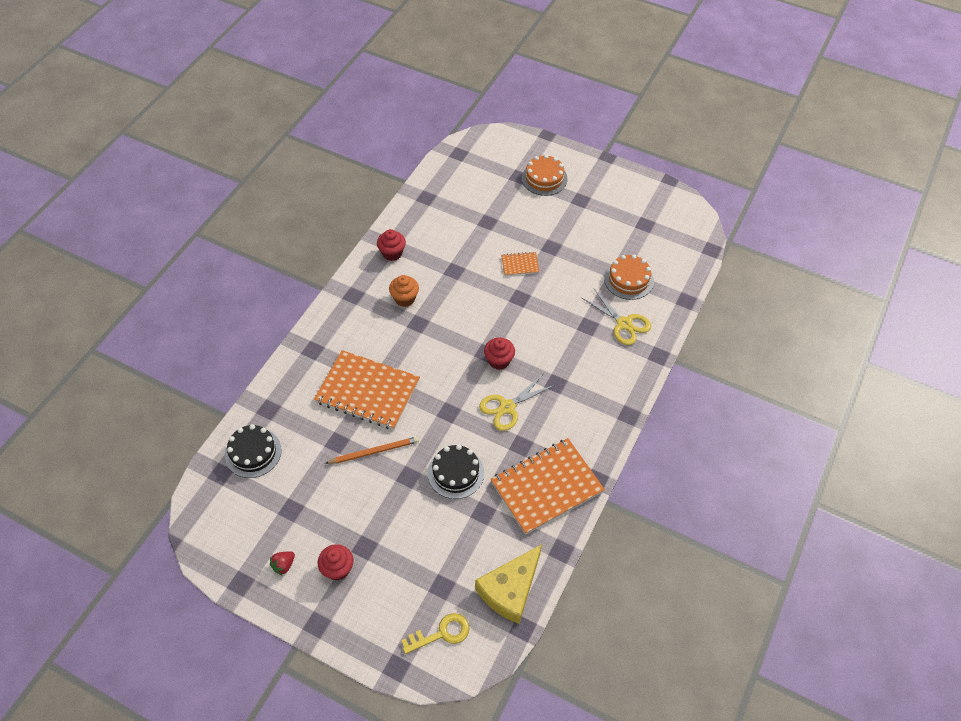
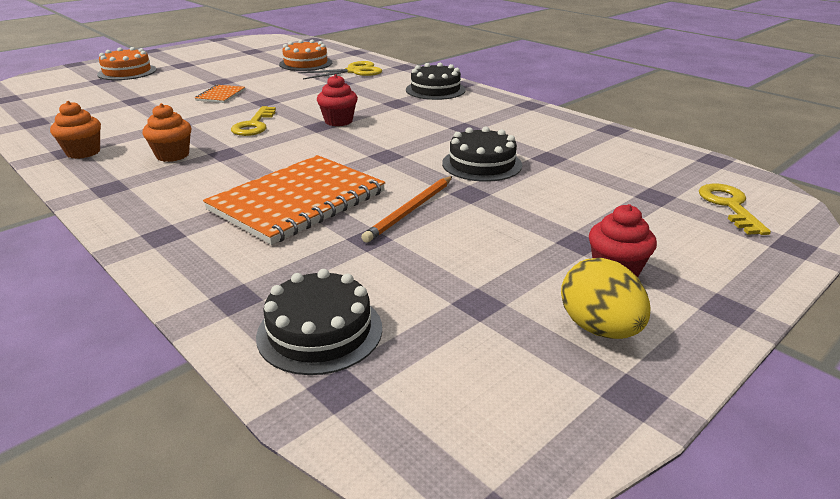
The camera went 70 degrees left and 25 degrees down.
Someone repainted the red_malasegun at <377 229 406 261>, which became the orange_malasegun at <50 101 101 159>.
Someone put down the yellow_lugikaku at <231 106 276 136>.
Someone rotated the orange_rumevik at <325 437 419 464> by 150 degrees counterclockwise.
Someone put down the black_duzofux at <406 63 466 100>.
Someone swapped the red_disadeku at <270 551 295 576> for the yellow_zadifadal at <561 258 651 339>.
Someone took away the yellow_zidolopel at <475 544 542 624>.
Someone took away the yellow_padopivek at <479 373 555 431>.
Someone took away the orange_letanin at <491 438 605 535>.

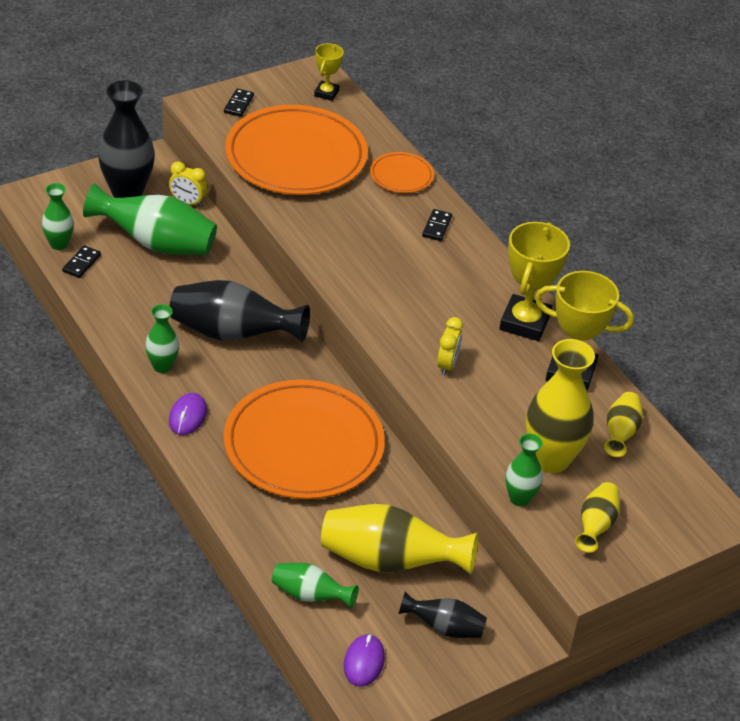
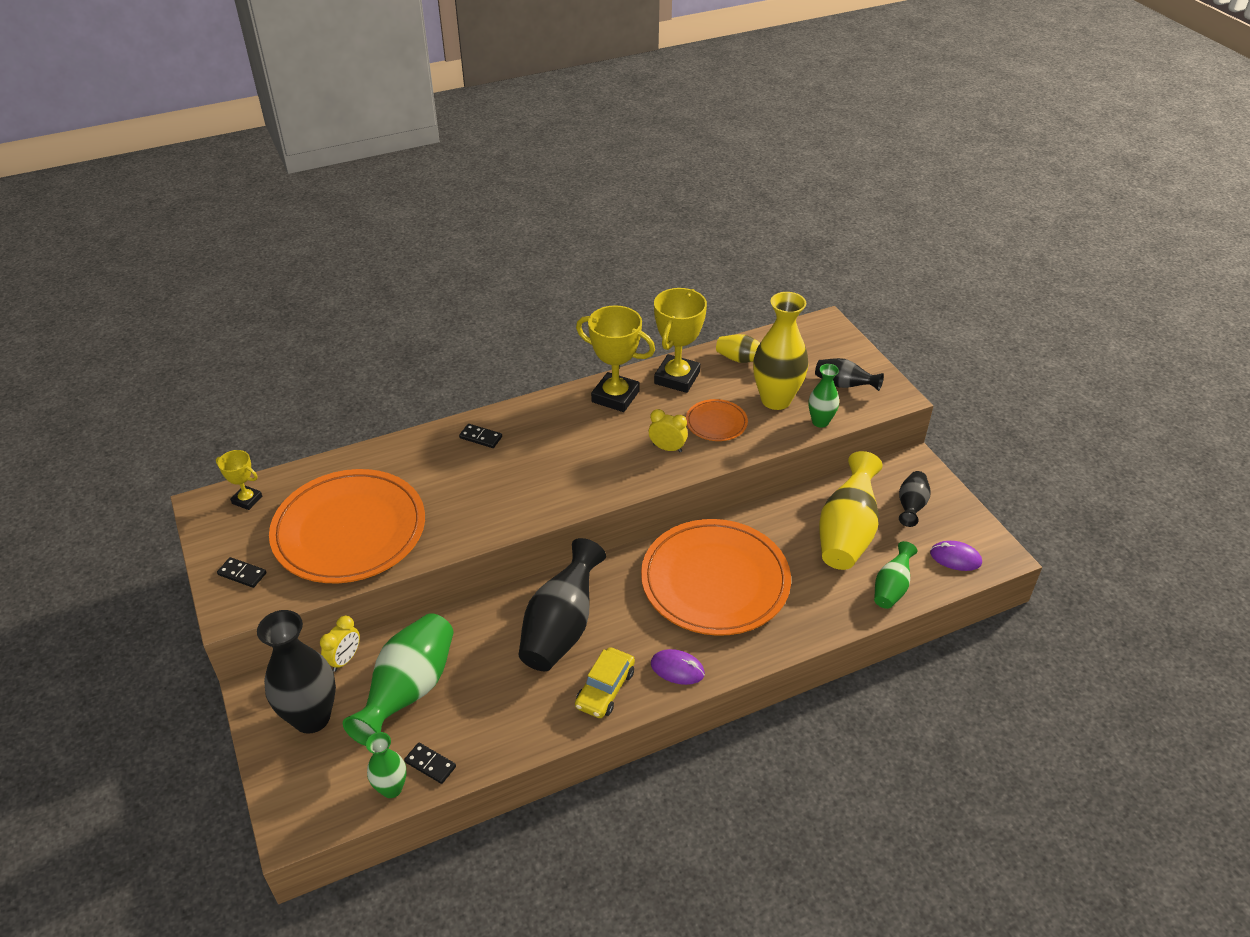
The camera went 80 degrees left and 0 degrees up.
Someone swapped the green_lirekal at <145 304 179 373> for the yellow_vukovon at <575 647 635 718>.
Someone carried the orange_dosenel from <370 152 434 193> to <686 399 748 441>.
Someone repainted the yellow_lirekal at <575 482 620 553>, which became the black_lirekal at <815 358 884 391>.

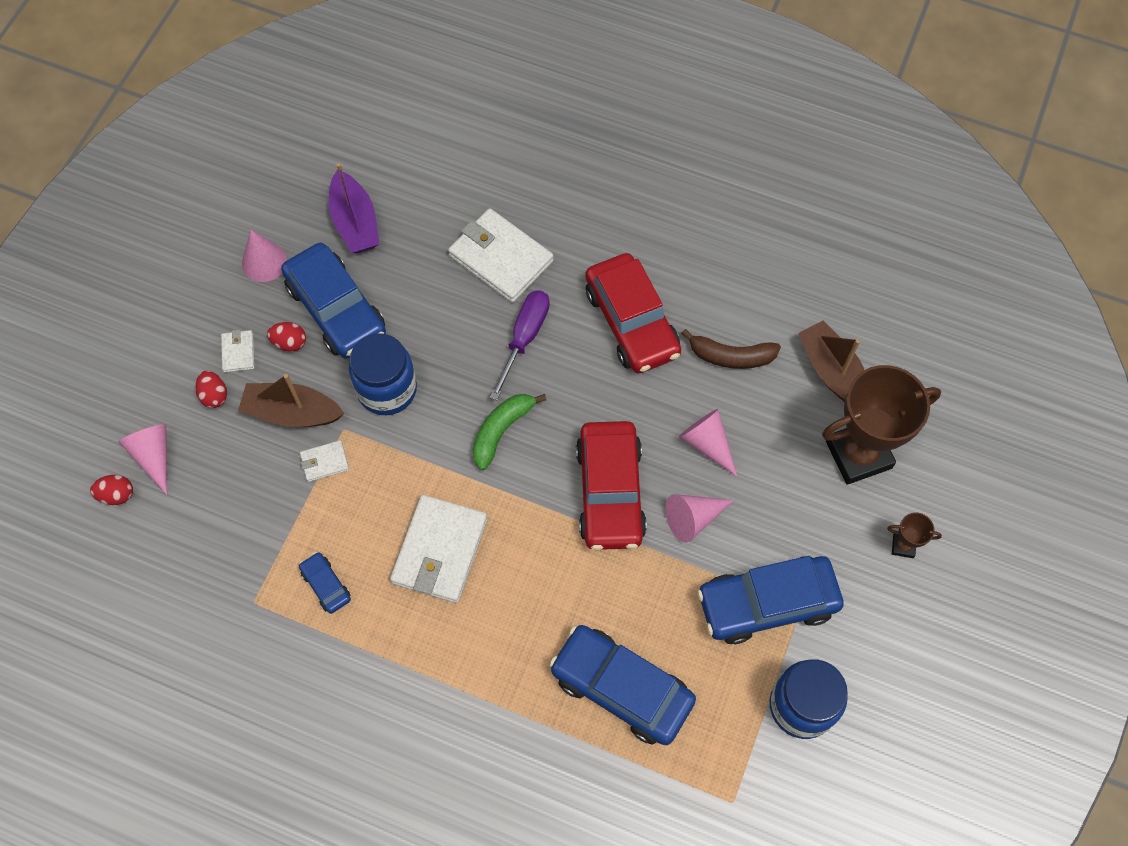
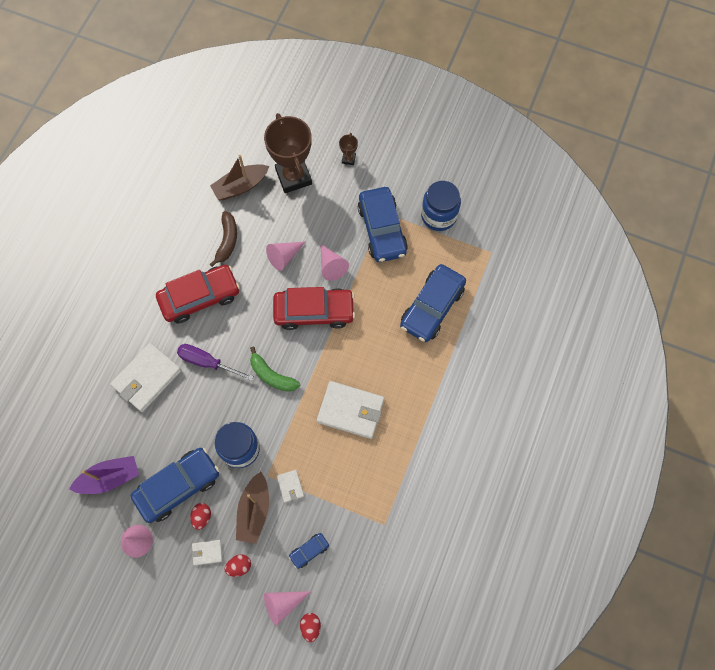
The camera went 90 degrees left and 5 degrees up.
Someone carried the blue_vukovon from <299 552 351 614> to <289 533 329 569>.

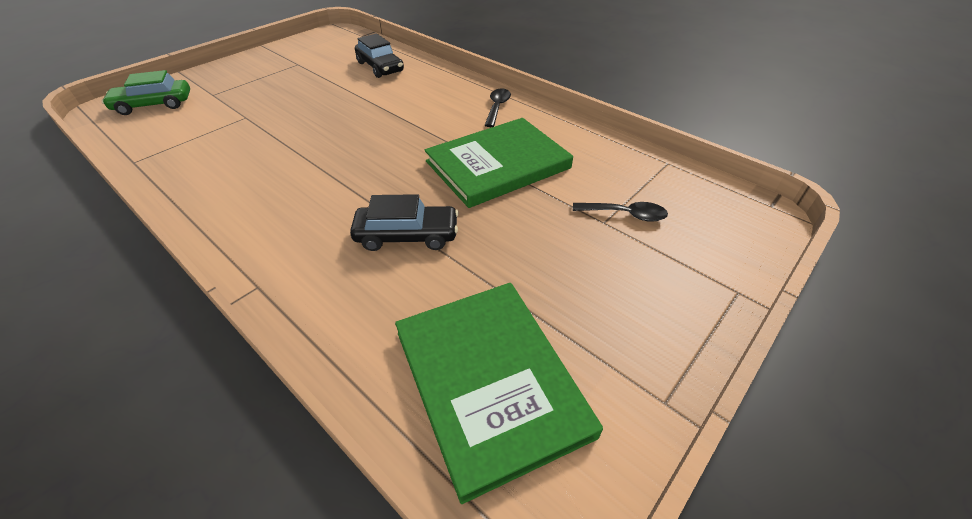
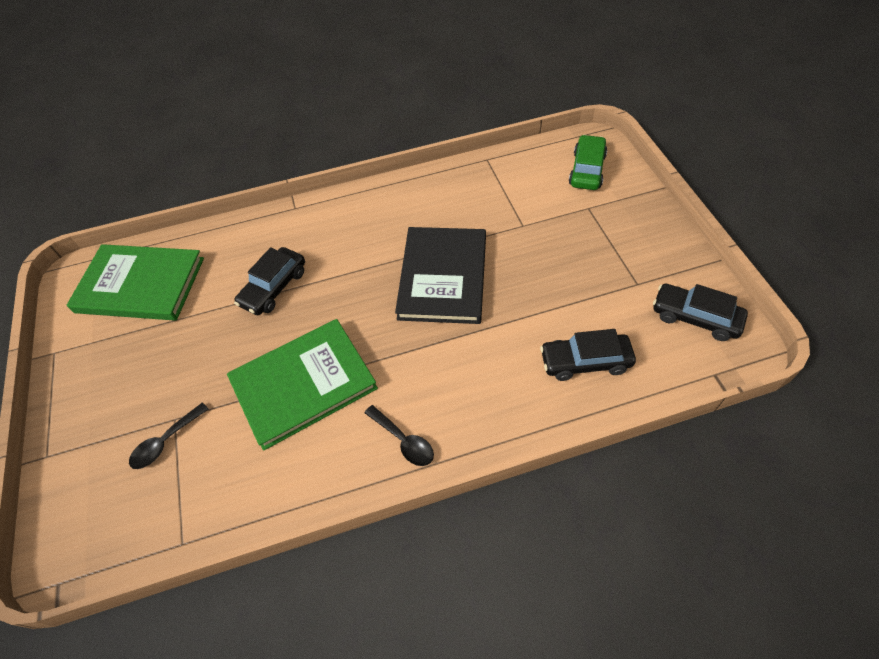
The camera went 125 degrees right and 10 degrees up.
Someone rotated the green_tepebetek at <425 118 573 208> by 60 degrees clockwise.
Someone put down the black_tepebetek at <395 227 486 324>.
Someone put down the black_vukovon at <653 284 748 341>.

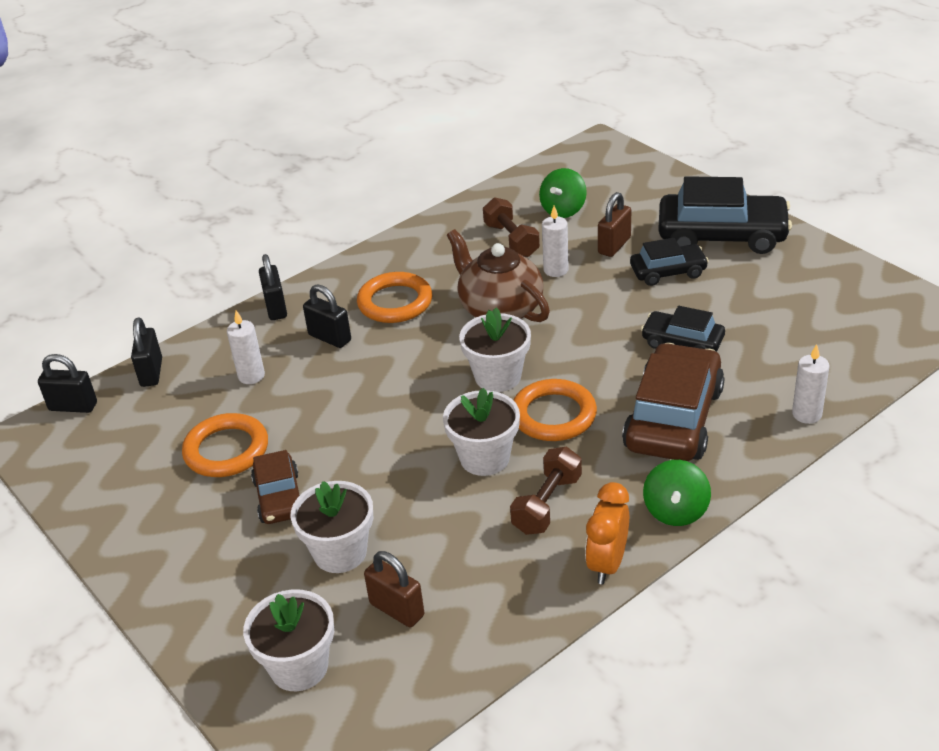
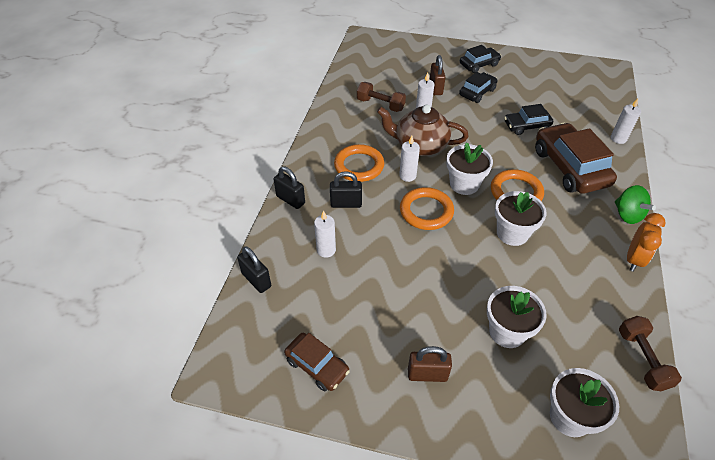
The camera went 40 degrees left and 10 degrees up.
Someone carried the brown_vukovon from <251 450 300 524> to <284 333 350 391>.
Someone put down the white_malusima at <399 136 420 182>.
Someone carried the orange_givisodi from <182 413 268 477> to <400 187 454 230>.
Someone carried the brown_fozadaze from <364 551 424 627> to <408 346 452 382>.
Someone scaled the black_vukovon at <658 176 792 254> by 0.56.
Someone carried the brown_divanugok from <510 446 582 535> to <619 316 682 391>.
Someone rotated the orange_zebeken at <585 482 629 584> by 135 degrees counterclockwise.
Someone took away the black_fozadaze at <38 354 97 413>.
Someone took away the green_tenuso at <539 168 587 218>.

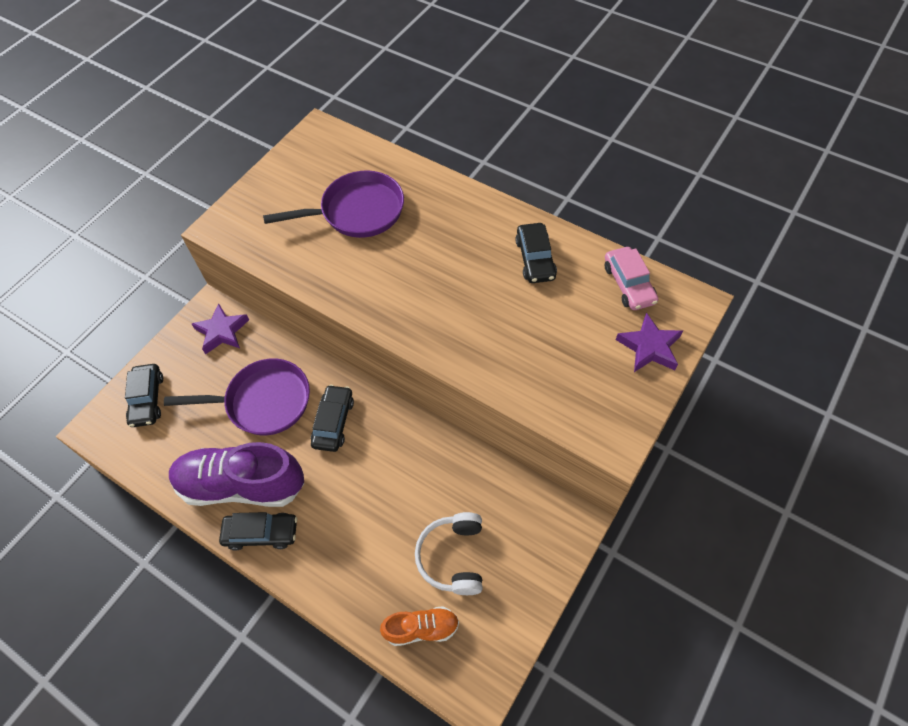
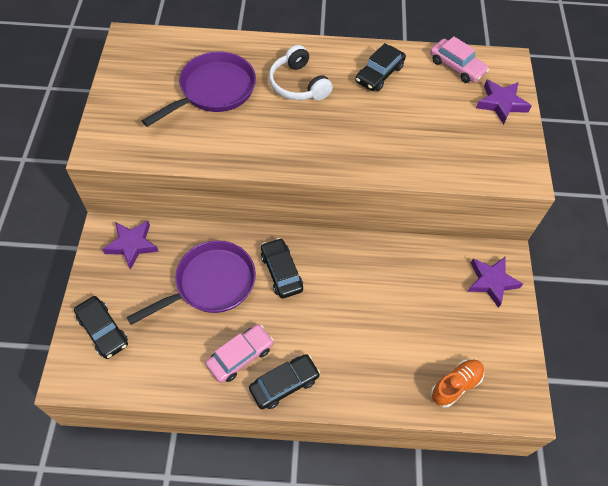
The camera went 35 degrees left and 0 degrees up.
Someone swapped the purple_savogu at <169 442 304 507> for the pink_vukovon at <206 324 274 383>.
Someone carried the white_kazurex from <415 512 483 595> to <269 45 333 101>.
Someone rotated the black_vukovon at <515 223 557 283> by 75 degrees clockwise.
Someone put down the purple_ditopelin at <467 257 523 308>.

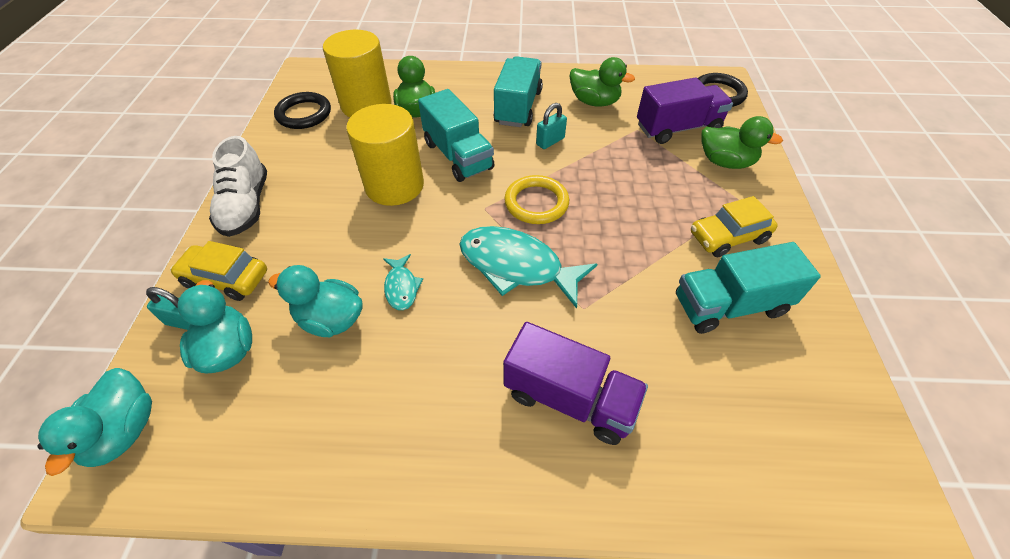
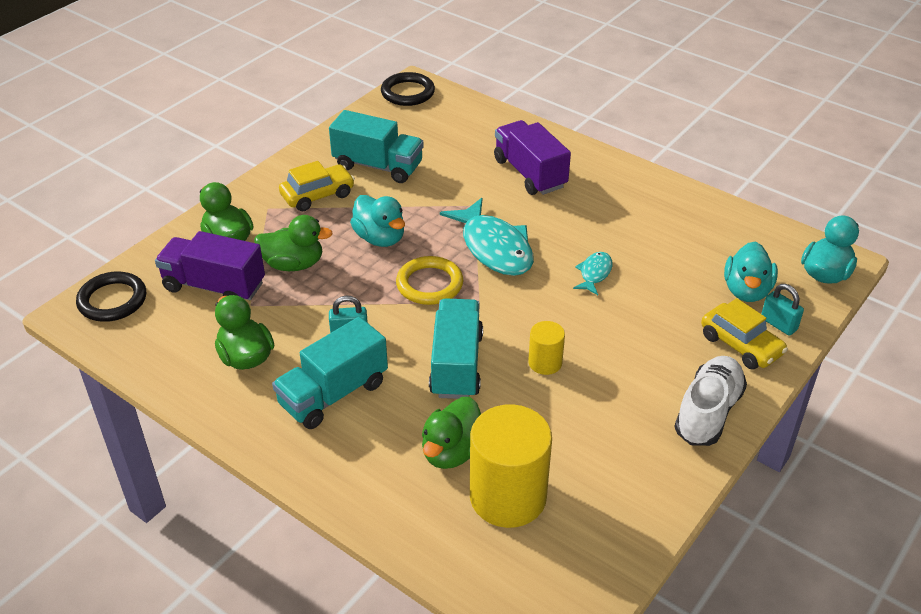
The camera went 145 degrees left and 10 degrees down.
Someone put down the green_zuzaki at <254 215 333 271>.
Someone rotated the yellow_vukovon at <691 196 778 257> by 45 degrees counterclockwise.
Someone carried the turquoise_zuzaki from <268 265 363 337> to <350 195 405 247>.
Someone carried the black_givisodi from <274 92 331 129> to <381 72 435 106>.
Someone scaled the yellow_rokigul at <346 104 424 206> by 0.50.

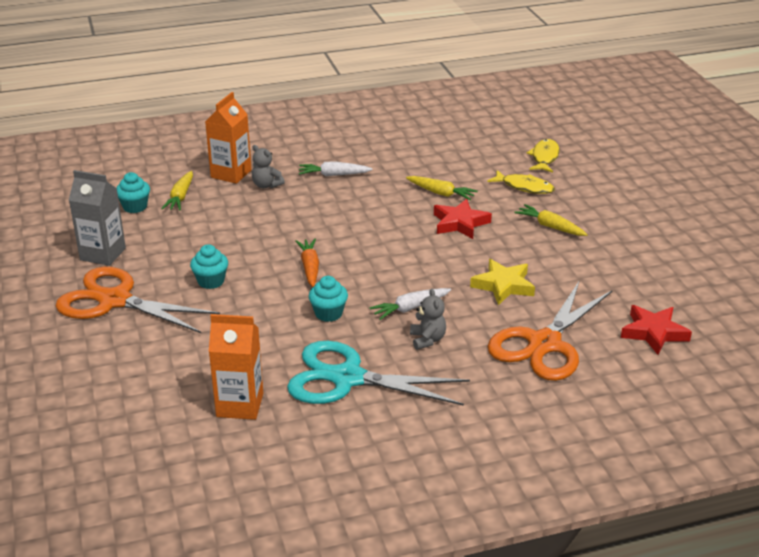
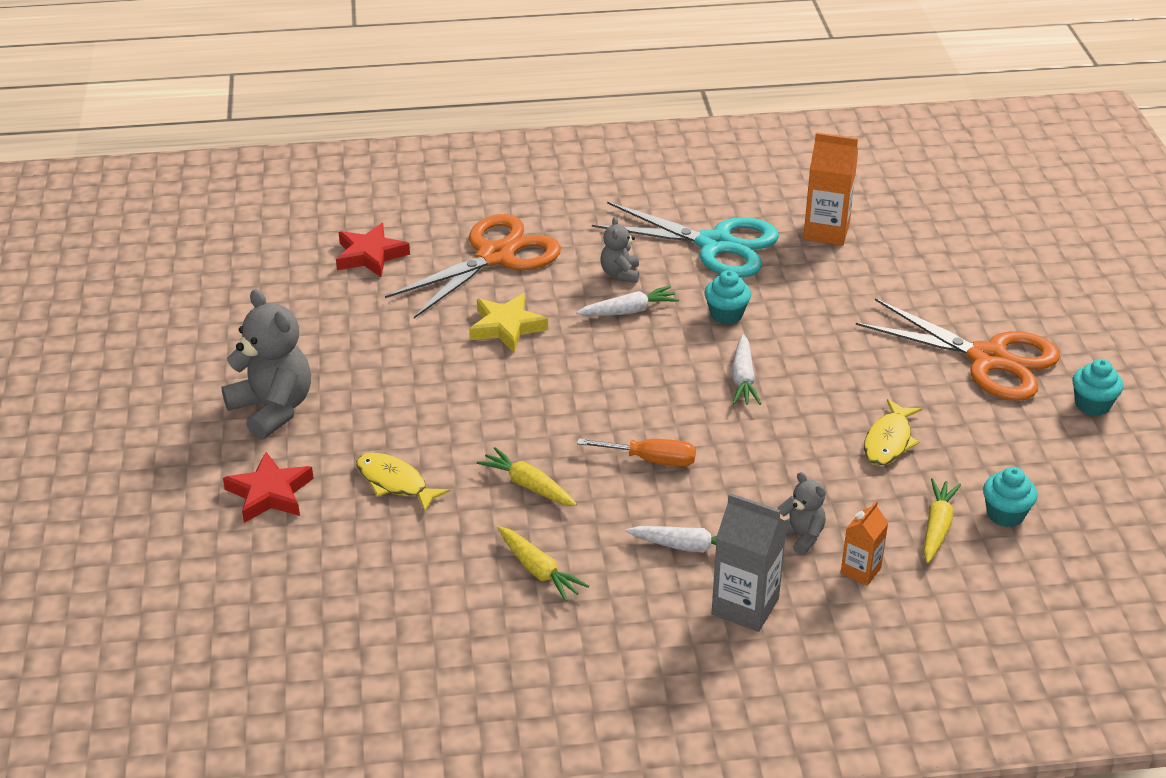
The camera went 170 degrees left and 5 degrees up.
Someone put down the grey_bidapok at <221 289 311 440>.
Someone carried the red_ditopelin from <434 199 492 239> to <223 452 314 523>.
Someone carried the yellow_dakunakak from <514 204 588 236> to <498 526 589 602>.
Someone put down the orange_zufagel at <577 438 696 467>.
Someone carried the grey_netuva from <69 170 126 266> to <712 493 787 632>.
Someone repainted the orange_dakunakak at <295 239 319 287>, which became the white_dakunakak at <732 334 761 405>.
Someone scaled the orange_netuva at <205 92 252 184> by 0.60.
Someone carried the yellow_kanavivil from <526 139 560 173> to <864 399 922 466>.
Someone carried the turquoise_malasegun from <190 244 228 289> to <1072 359 1123 416>.

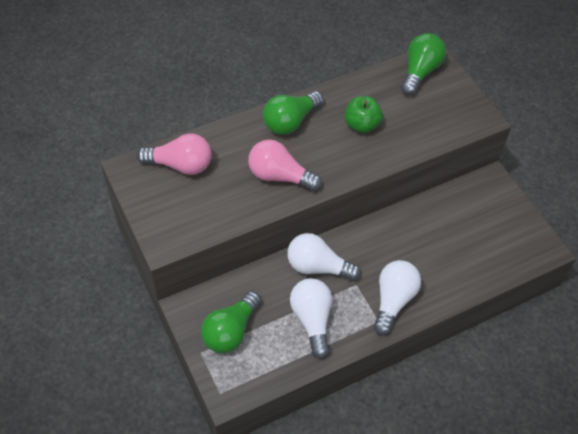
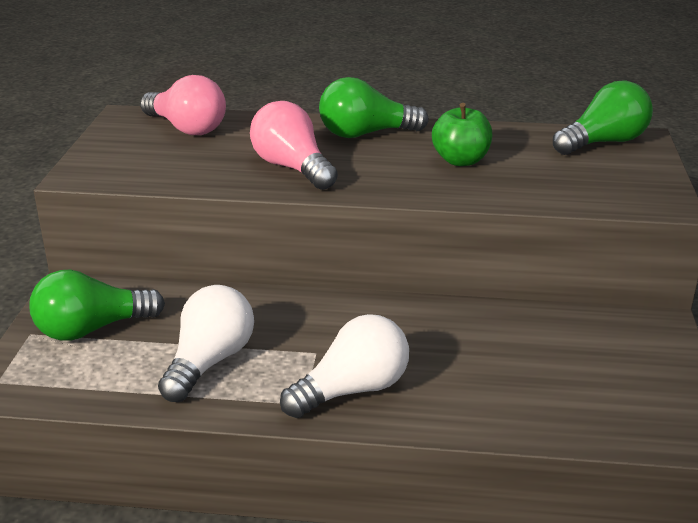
The camera went 35 degrees right and 25 degrees down.
Someone took away the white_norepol at <287 233 361 281>.

